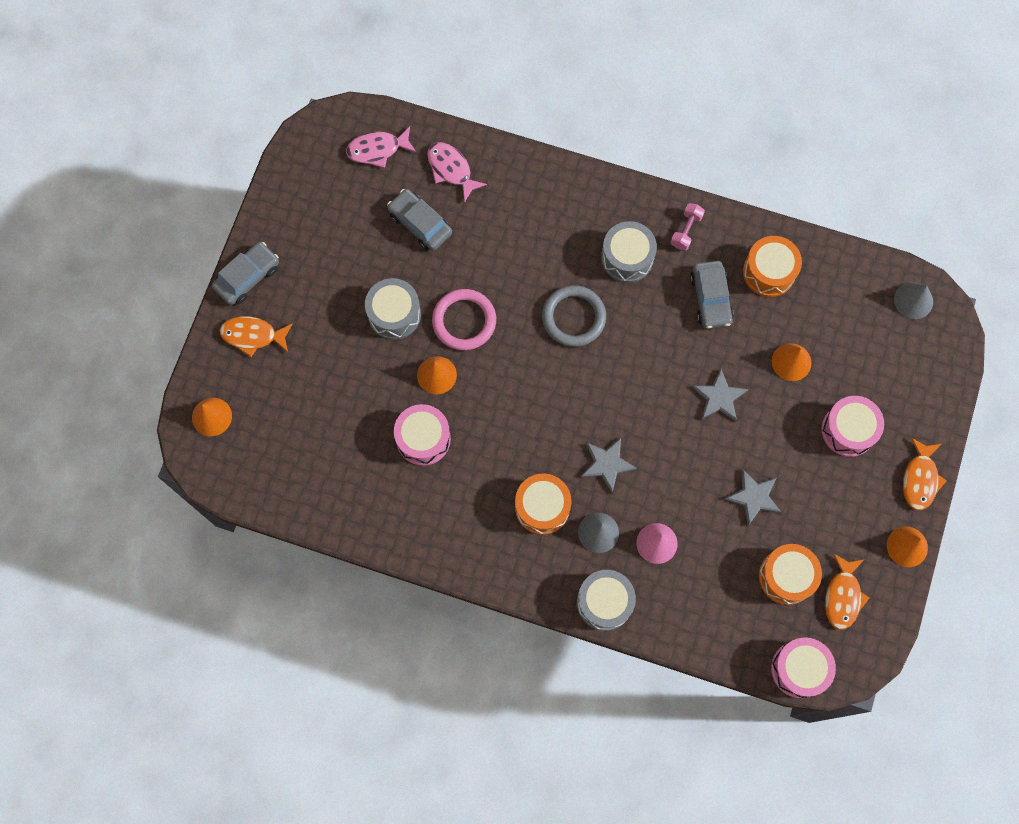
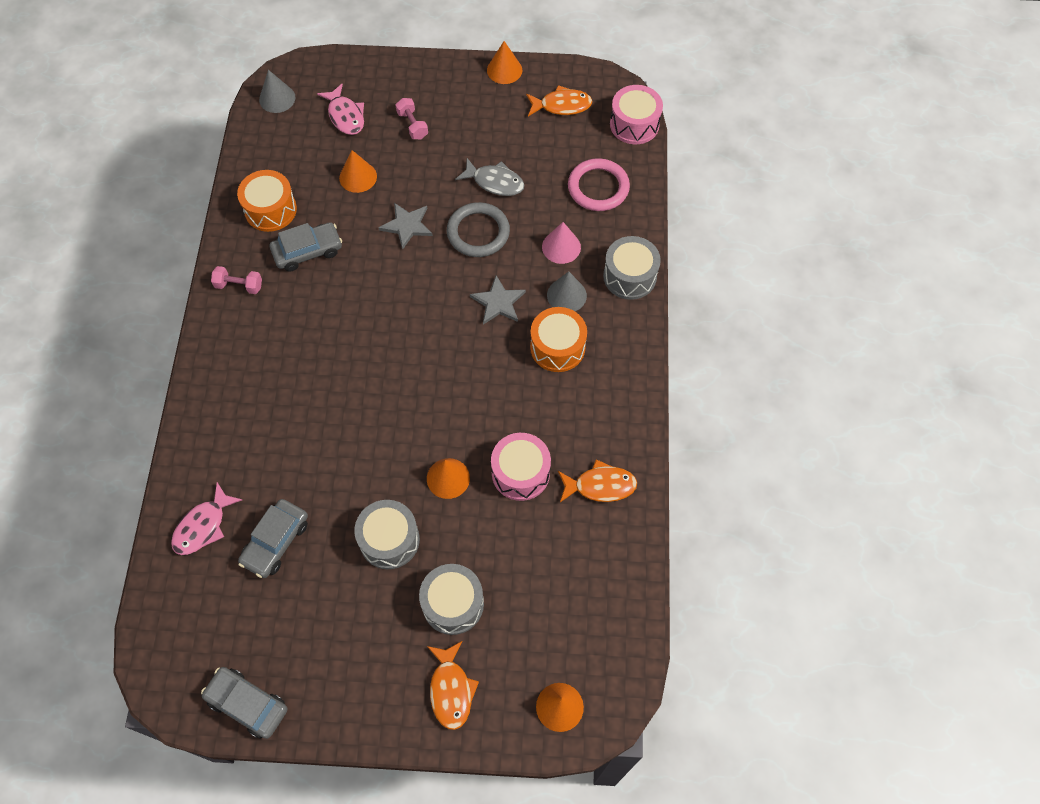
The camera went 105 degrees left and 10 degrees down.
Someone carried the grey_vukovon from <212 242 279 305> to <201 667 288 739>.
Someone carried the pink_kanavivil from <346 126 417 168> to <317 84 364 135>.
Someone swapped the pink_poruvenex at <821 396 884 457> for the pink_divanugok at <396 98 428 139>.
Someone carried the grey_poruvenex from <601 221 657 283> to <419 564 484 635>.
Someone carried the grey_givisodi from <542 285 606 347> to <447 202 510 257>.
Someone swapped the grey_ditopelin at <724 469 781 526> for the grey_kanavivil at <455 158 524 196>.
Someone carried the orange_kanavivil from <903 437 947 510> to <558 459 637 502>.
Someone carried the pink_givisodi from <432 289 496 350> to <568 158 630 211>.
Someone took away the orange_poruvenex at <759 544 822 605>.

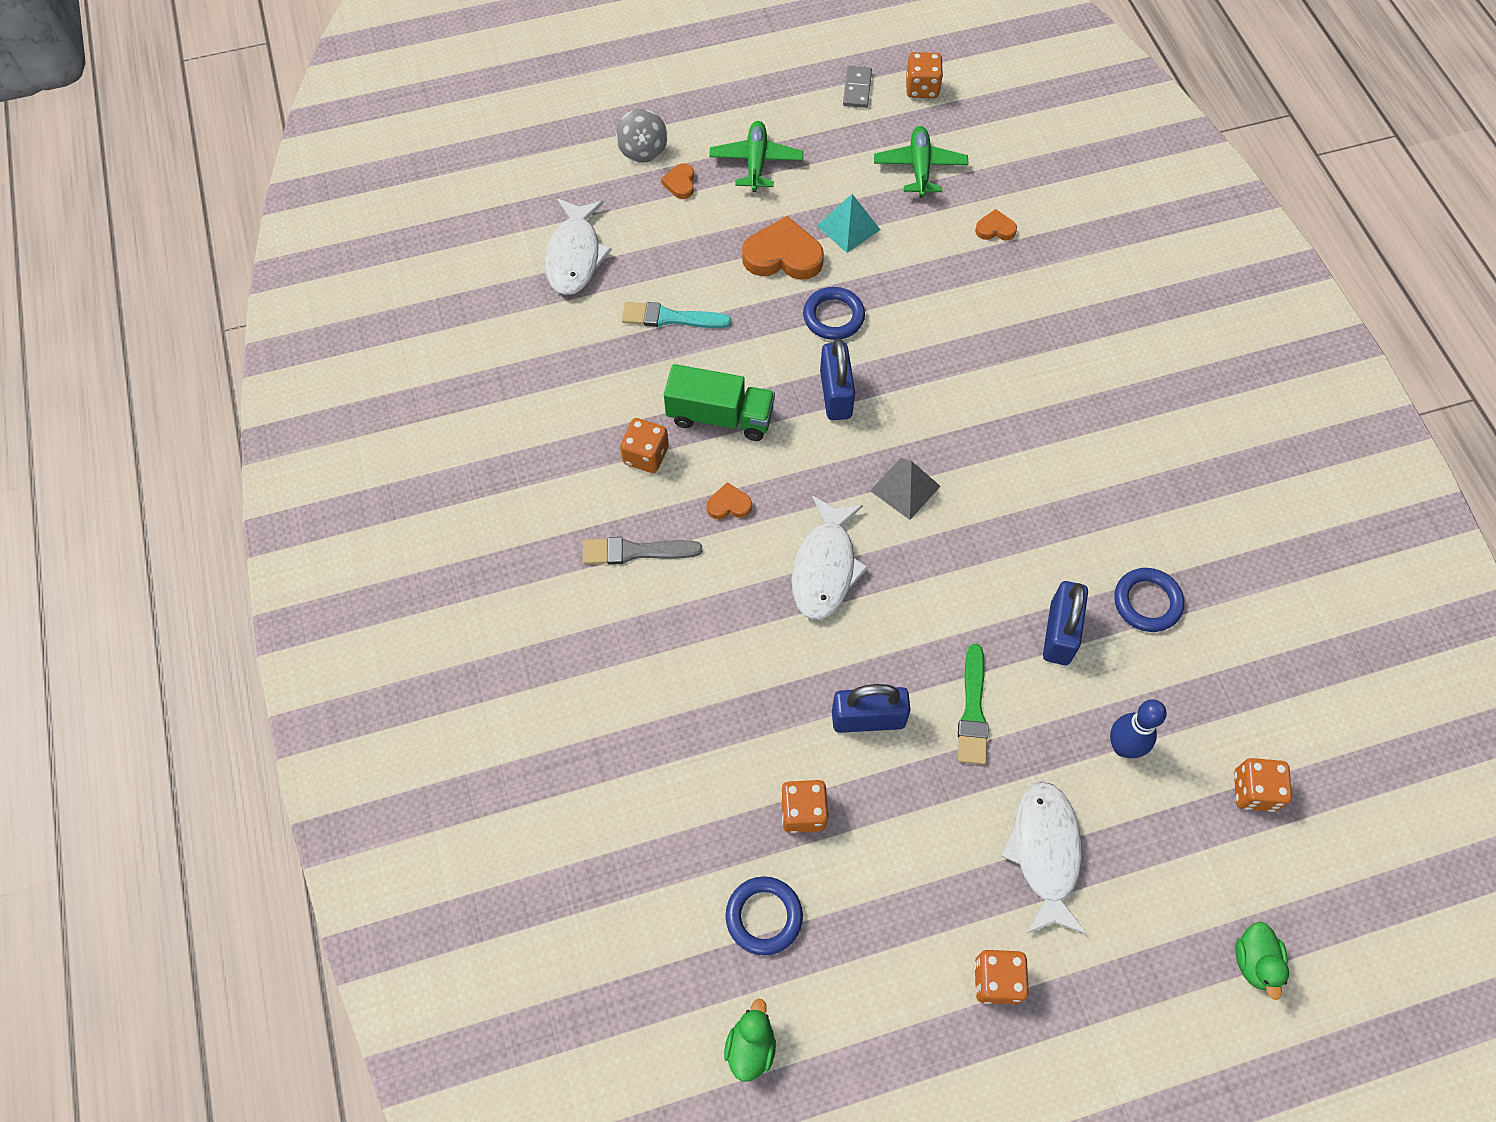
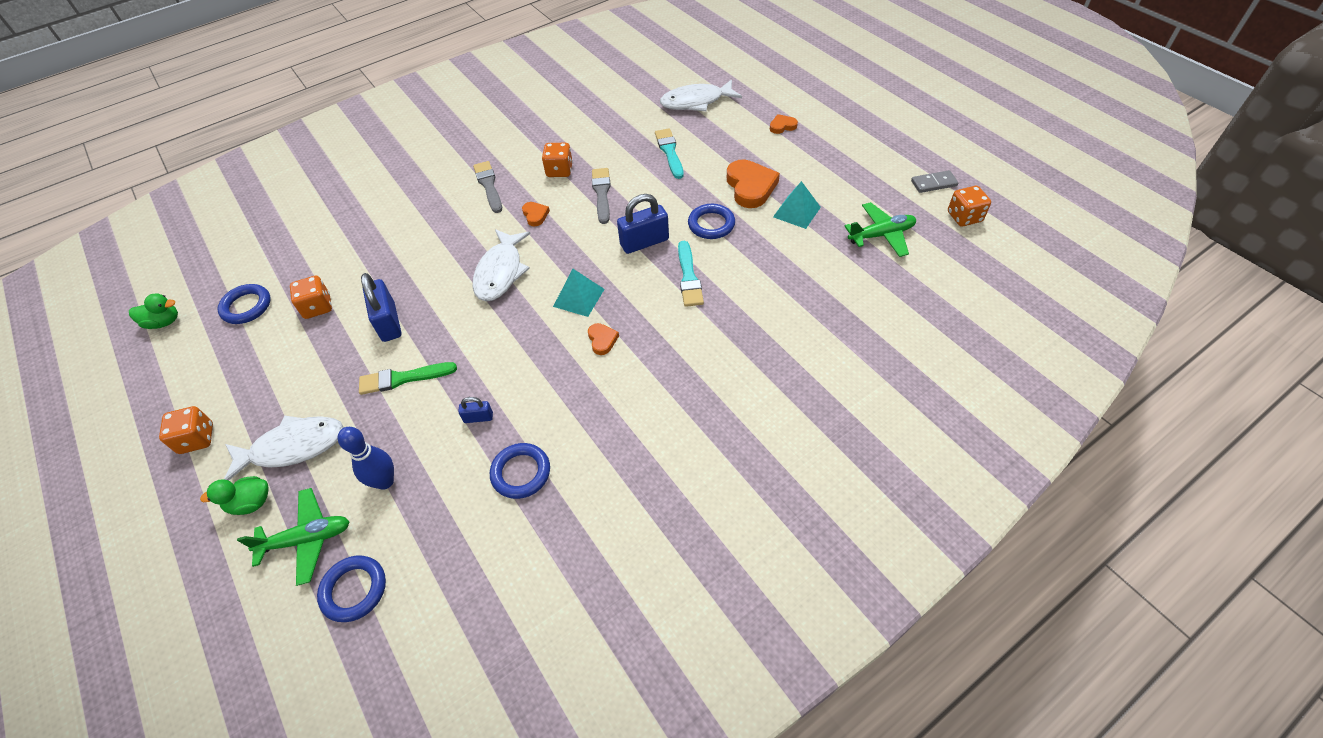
The camera went 75 degrees right and 10 degrees down.
Someone carried the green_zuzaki from <1235 922 1289 1000> to <200 476 269 515>.
Someone carried the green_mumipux from <709 121 803 192> to <237 488 349 586>.
Someone swapped the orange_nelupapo at <1234 758 1292 812> for the blue_givisodi at <317 555 386 622>.
Someone scaled the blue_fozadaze at <1043 581 1088 665> by 0.51.
Someone rotated the white_kanavivil at <792 496 868 620> by 75 degrees counterclockwise.
Someone repainted the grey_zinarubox at <870 458 941 520>, which became the turquoise_zinarubox at <553 269 604 317>.
Someone carried the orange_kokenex from <975 209 1017 240> to <588 323 619 355>.
Someone swapped the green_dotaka at <664 364 775 441> for the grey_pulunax at <592 168 611 224>.
Someone put down the turquoise_pulunax at <678 241 704 307>.
Someone took away the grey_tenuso at <616 109 667 163>.

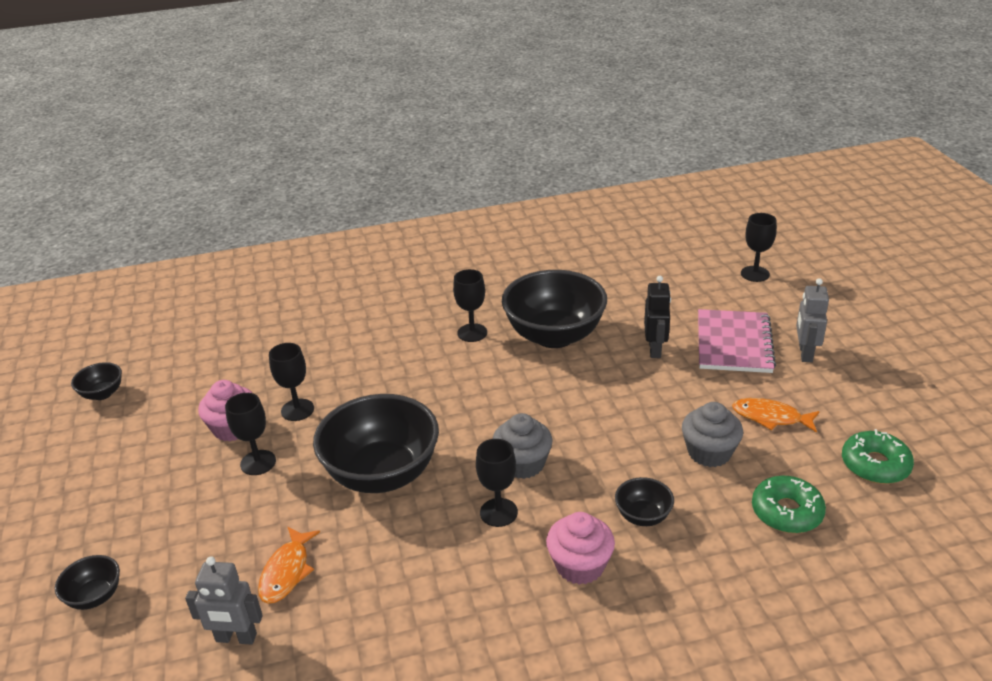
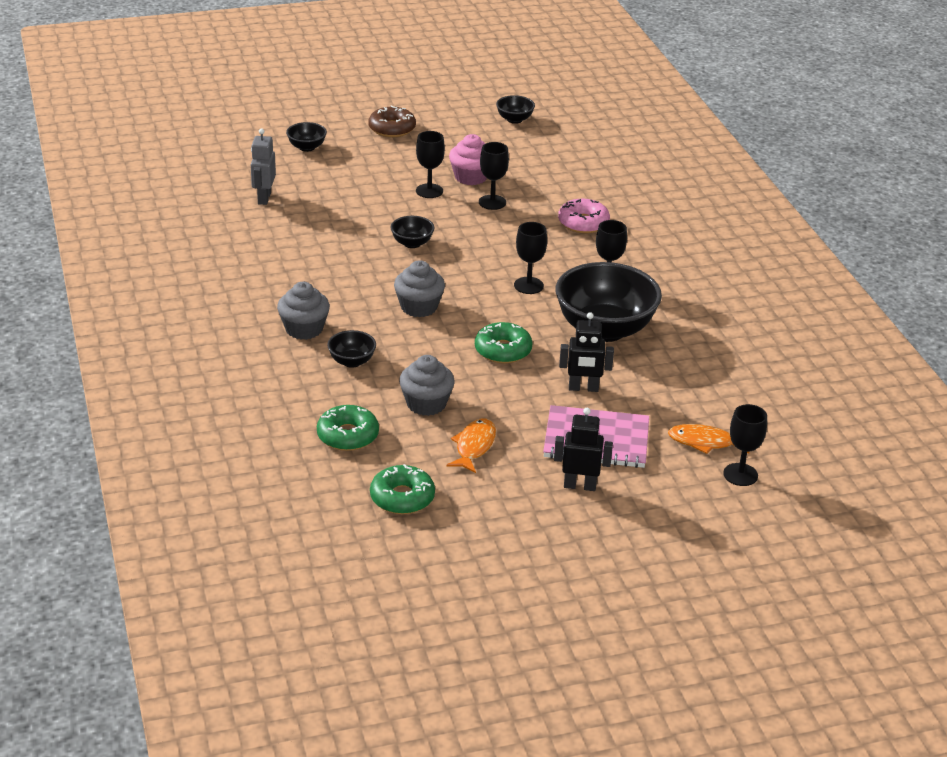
The camera went 85 degrees right and 0 degrees up.
Someone repainted the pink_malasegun at <546 512 615 585>, which became the grey_malasegun at <277 282 330 340>.
Someone put down the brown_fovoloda at <369 105 416 137>.
Someone scaled the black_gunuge at <313 394 439 493> by 0.45.
Someone put down the green_fovoloda at <475 322 533 364>.
Someone carried the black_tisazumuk from <476 439 518 527> to <514 222 547 294>.
Someone repainted the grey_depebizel at <796 278 829 362>, which became the black_depebizel at <554 408 613 491>.
Someone put down the pink_fovoloda at <558 199 610 233>.
Someone carried the orange_kanavivil from <258 527 320 604> to <668 424 749 454>.

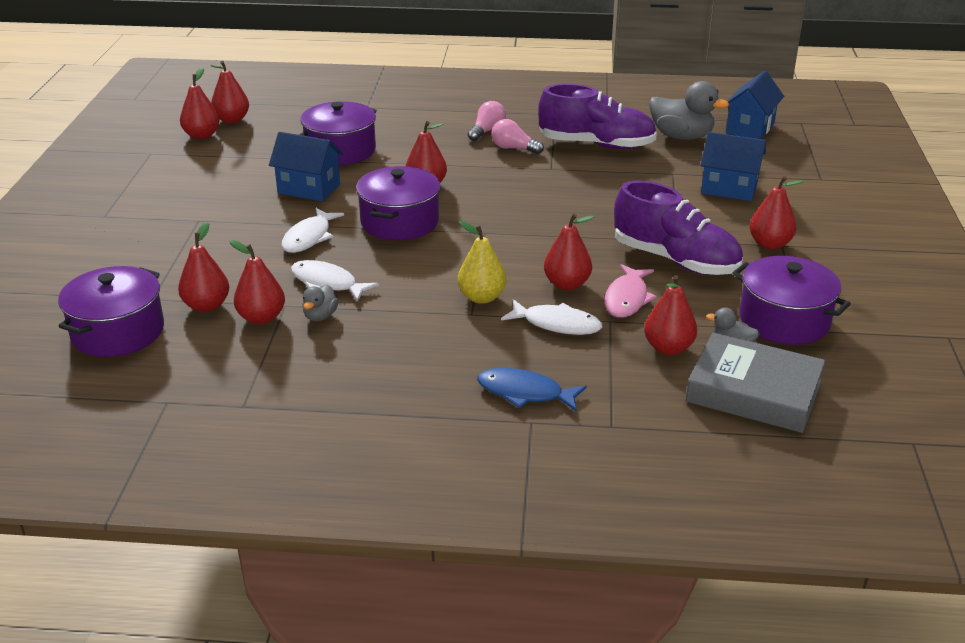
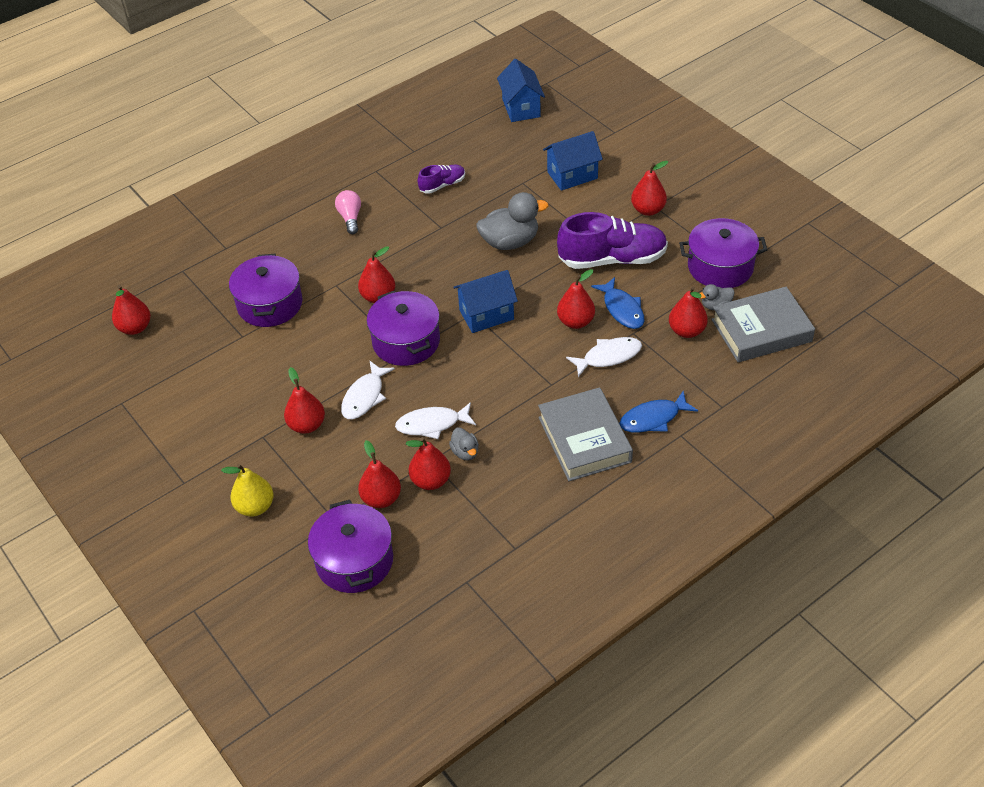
The camera went 40 degrees left and 15 degrees up.
Someone carried the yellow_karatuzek from <457 221 506 304> to <221 464 274 517>.
Someone carried the red_karatuzek from <180 67 219 139> to <284 367 325 434>.
Someone rotated the white_kanavivil at <281 208 344 253> by 45 degrees clockwise.
Someone scaled the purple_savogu at <538 84 657 149> by 0.51.
Someone carried the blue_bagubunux from <269 132 343 201> to <453 270 518 333>.
Someone carried the grey_zuzaki from <649 81 729 140> to <477 192 549 250>.
Someone put down the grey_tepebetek at <538 387 633 481>.
Someone repainted the pink_kanavivil at <604 264 656 318>, which became the blue_kanavivil at <591 277 644 329>.
Someone took away the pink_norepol at <491 119 544 154>.

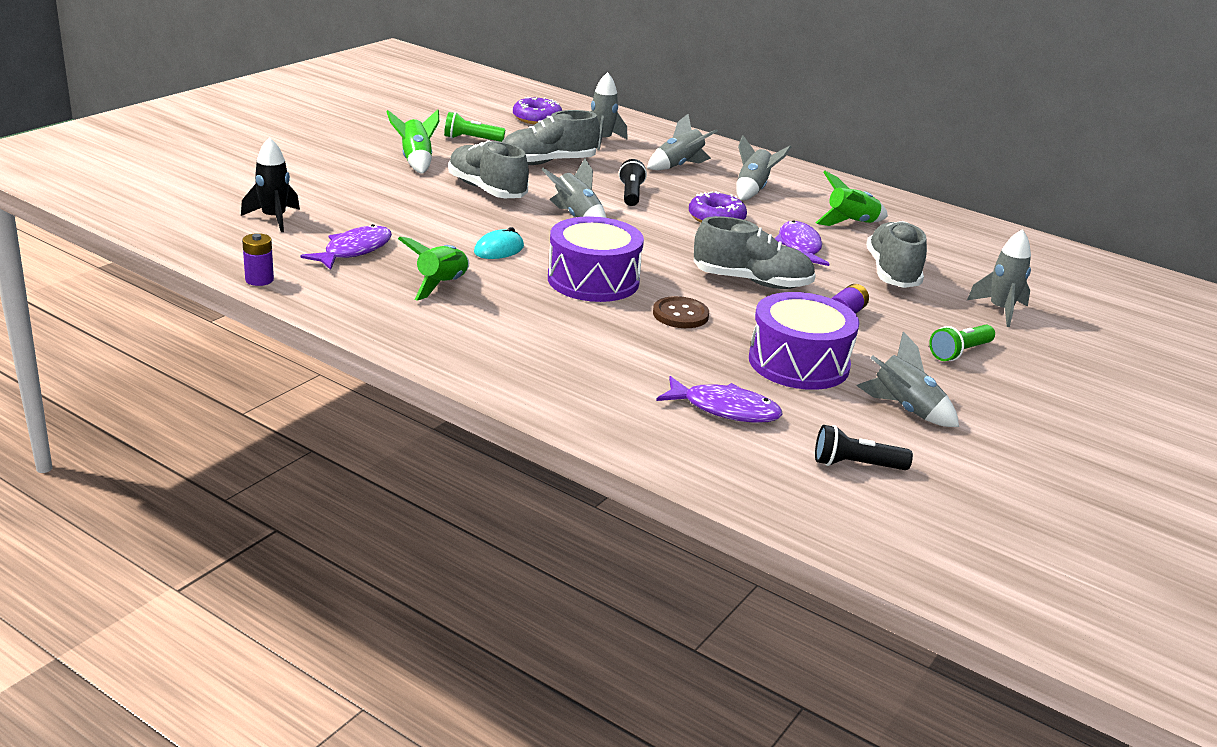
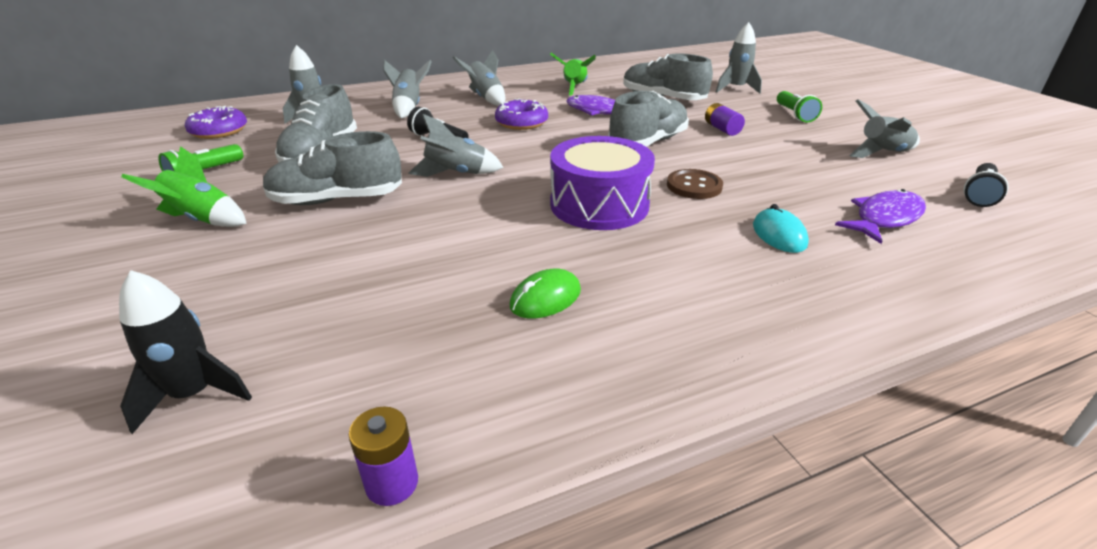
The camera went 55 degrees left and 5 degrees up.
Someone swapped the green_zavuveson at <398 237 469 301> for the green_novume at <510 269 581 318>.
Someone carried the turquoise_novume from <474 227 524 259> to <753 204 809 253>.
Someone took away the purple_kanavivil at <301 224 392 270>.
Someone took away the purple_poruvenex at <749 292 859 390>.

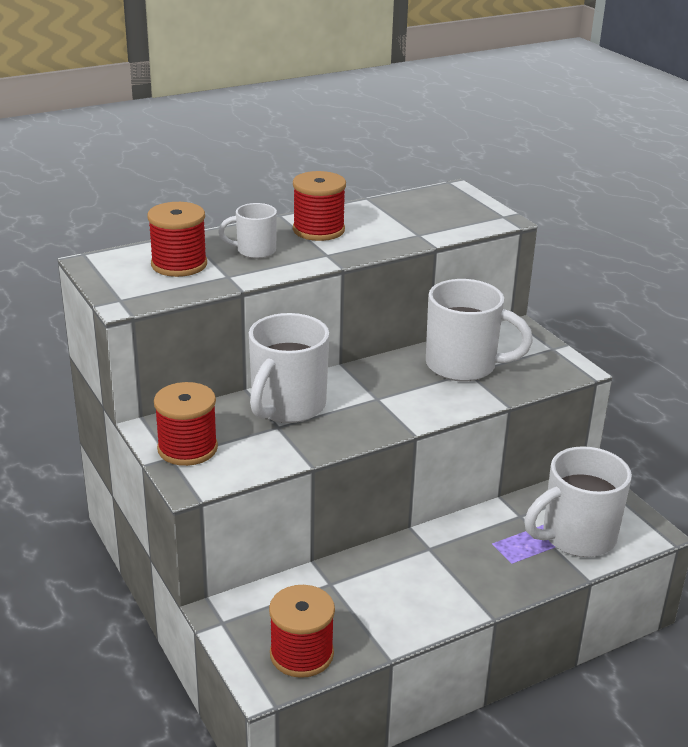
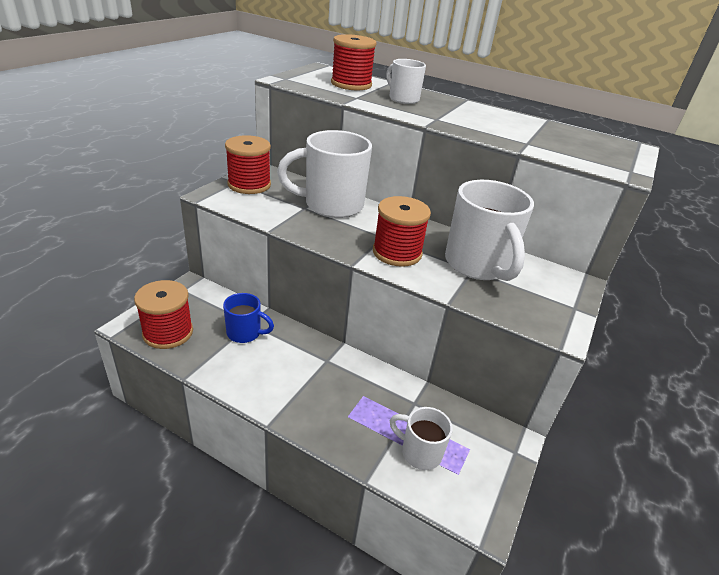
The camera went 55 degrees right and 5 degrees up.
Someone put down the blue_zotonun at <223 293 274 343>.
Someone carried the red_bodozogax from <293 171 346 241> to <373 196 431 267>.
Someone scaled the white_zotonun at <524 446 632 557> by 0.54.

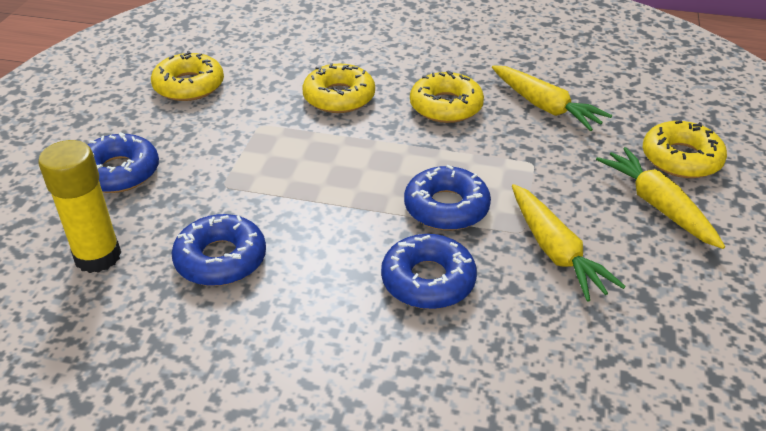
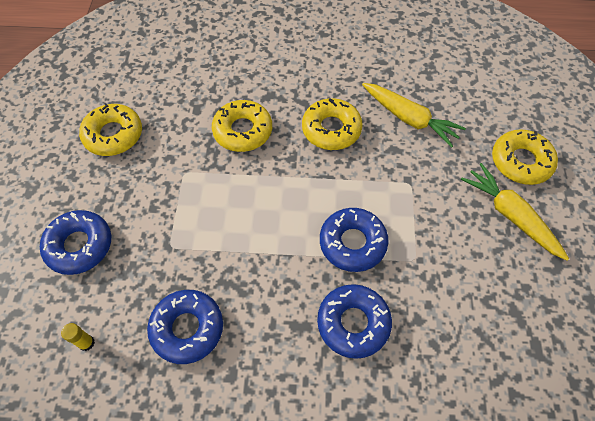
The camera went 10 degrees left and 20 degrees up.
Someone scaled the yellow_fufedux at <38 140 121 273> by 0.43.
Someone took away the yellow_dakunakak at <512 184 626 302>.

